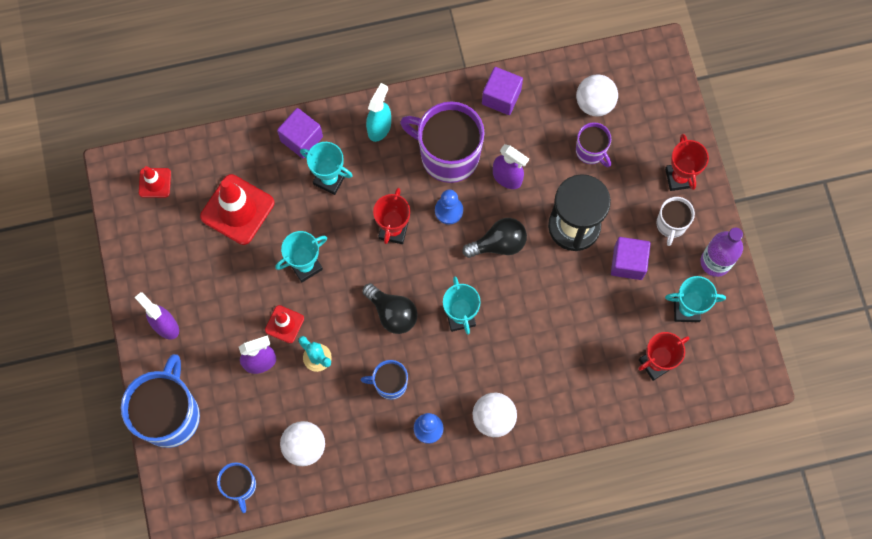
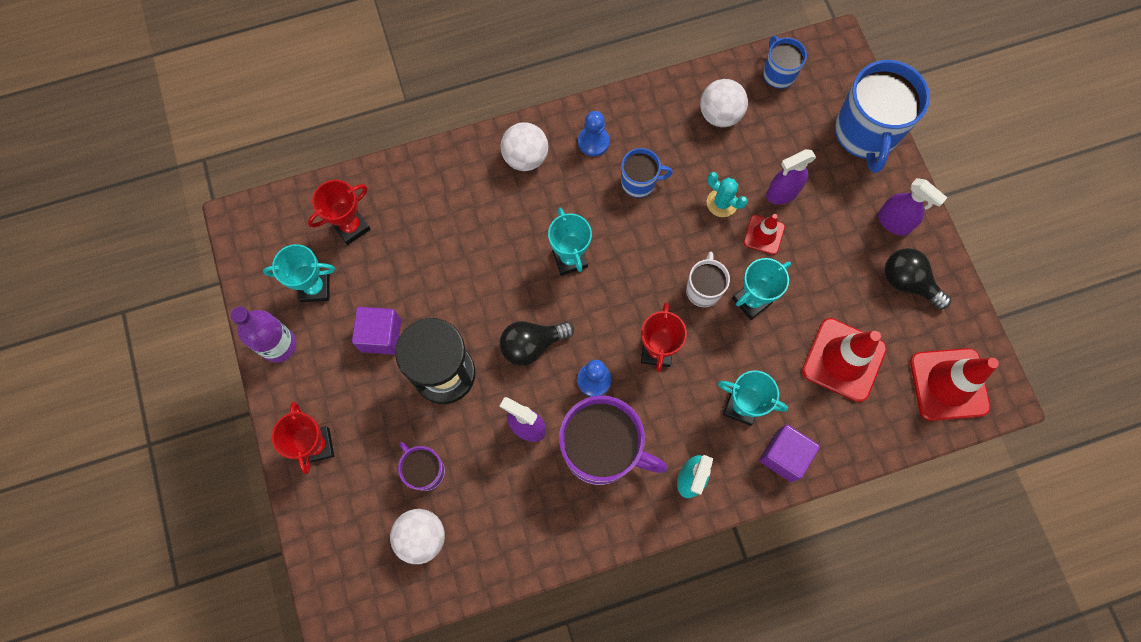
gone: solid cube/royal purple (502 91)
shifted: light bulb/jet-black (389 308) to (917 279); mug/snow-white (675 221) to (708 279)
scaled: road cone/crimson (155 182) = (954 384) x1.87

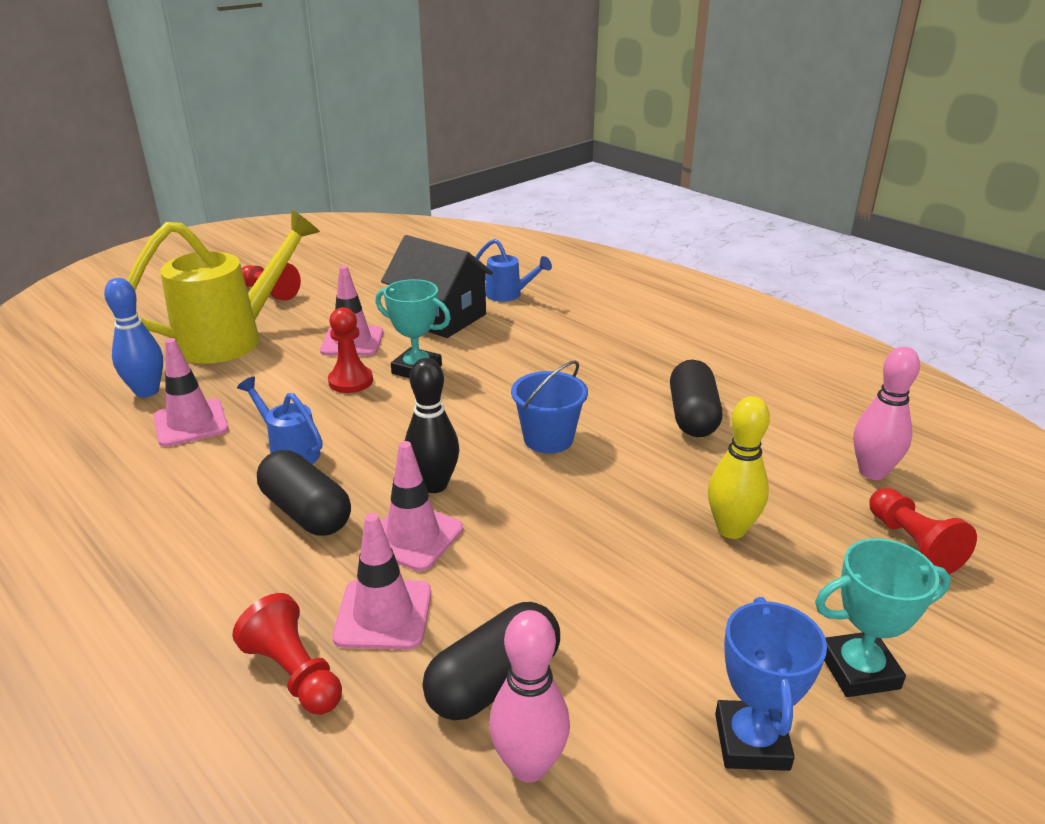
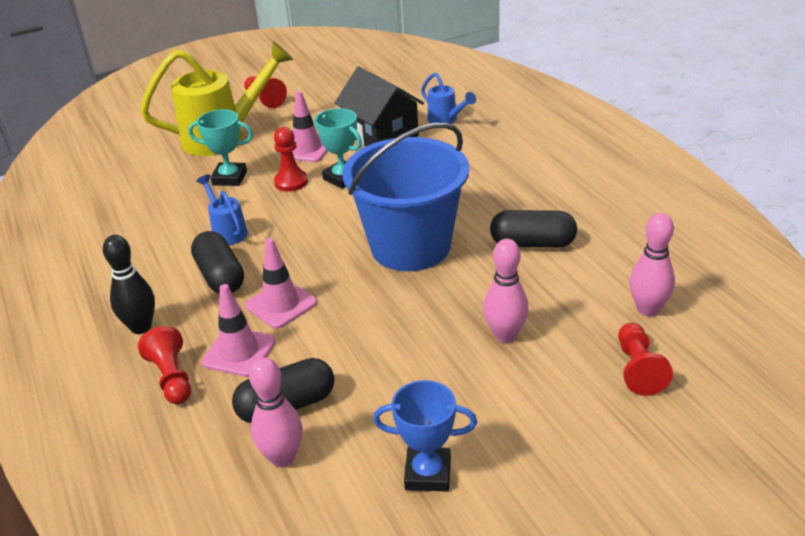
gone: skittle/royal blue (133 338); road cone/rosy (191 392)
shifted: skittle/jet-black (432 425) to (129 284); award cup/teal (883 617) to (220 147)
repainted: skittle/yellow (739 467) to skittle/rosy (506 291)
rotated: capsule/jet-black (696 398) = (533 229) 75 degrees clockwise; award cup/royal blue (771 684) = (425 435) 75 degrees clockwise
scaled: pail/royal blue (549 407) = (406 196) x2.08

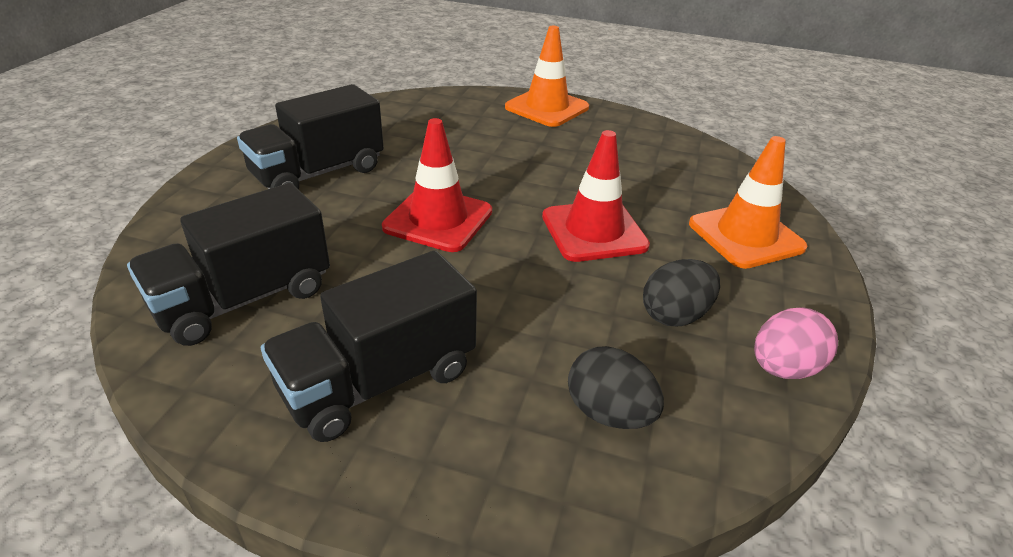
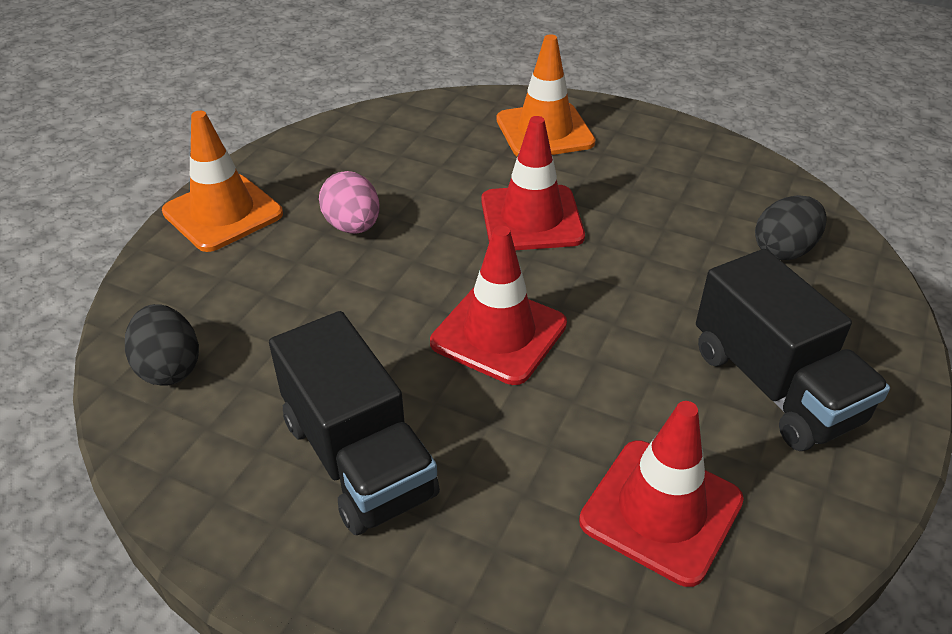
shifted: toy egg/jet-black (681 292) to (162 345); toy egg/rosy (796 343) to (349 202)
swapped: toy truck/jet-black (228 264) to road cone/crimson (661 494)

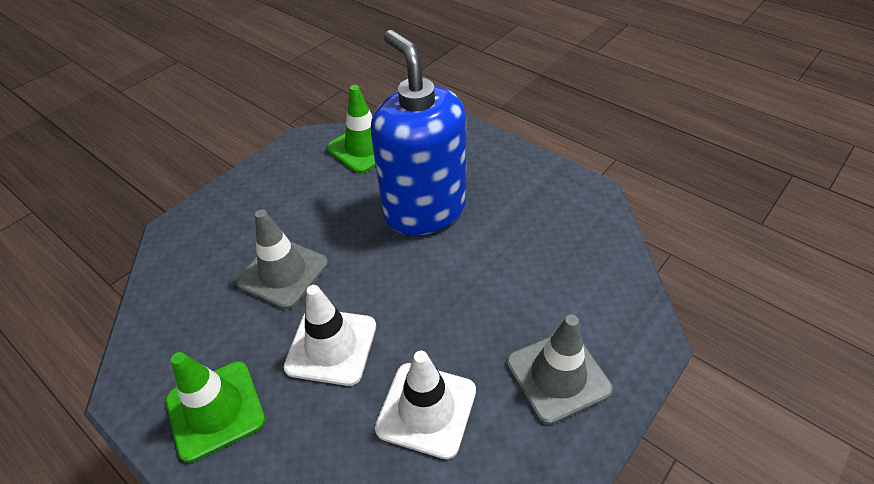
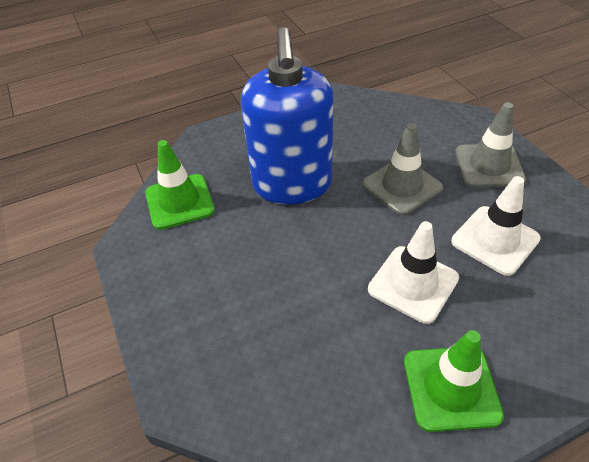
shifted: road cone/gray (282 259) to (403 169)
rotated: soap dispenser/royal blue (418 132) = (287 116) 90 degrees counterclockwise

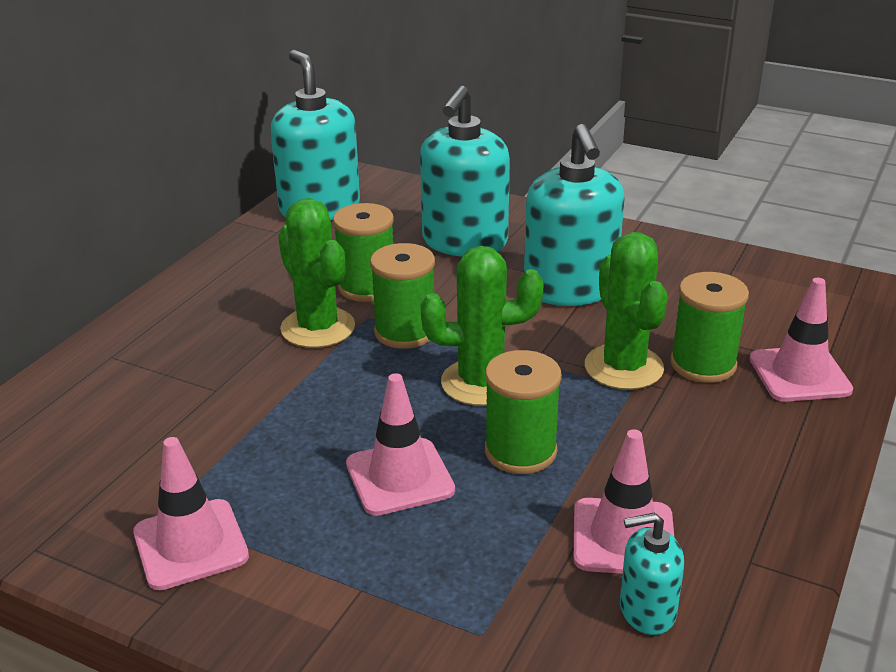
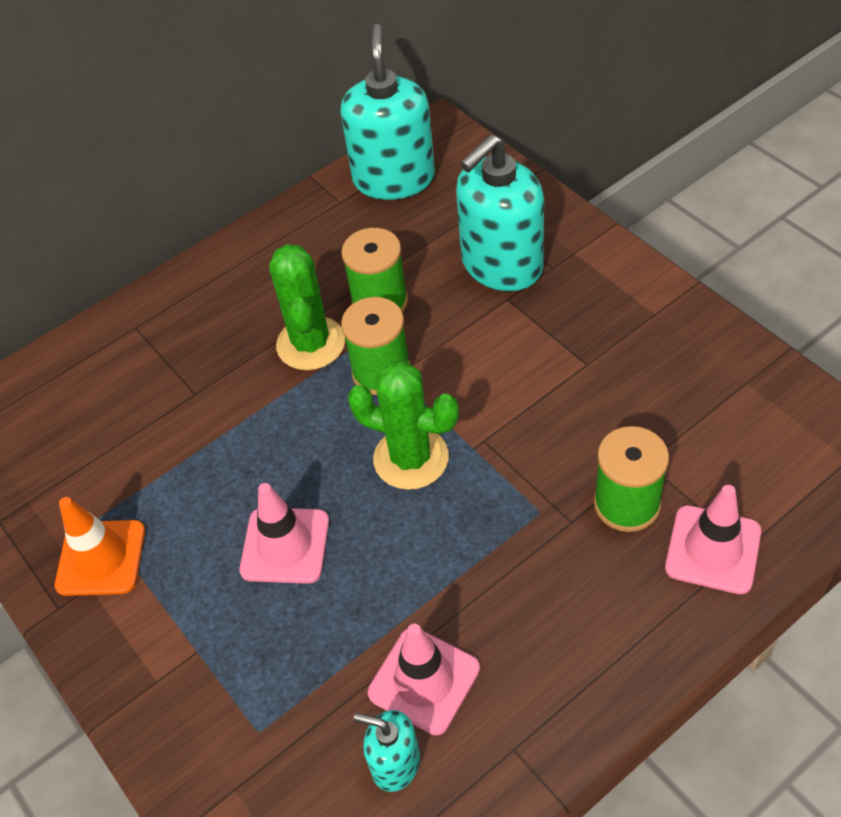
gone: spool/leaf-green (523 412); soap dispenser/teal (574 215); prickly plant/leaf-green (626 311)
repainted: road cone/rosy (191 513) to road cone/orange-coloured (100 546)

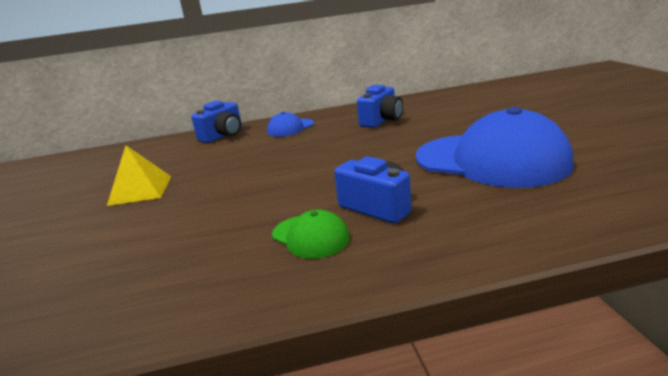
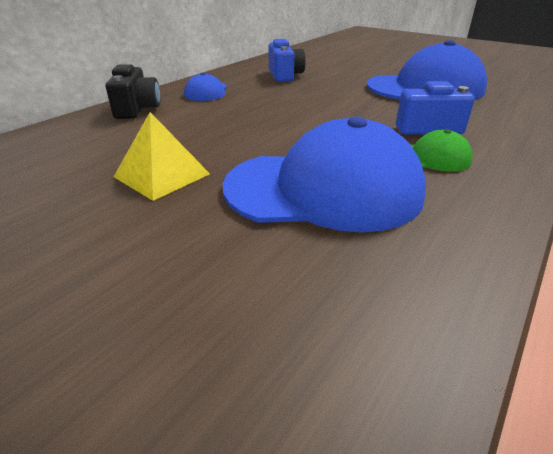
new: cap/royal blue (324 174)
repainted: camera/royal blue (216 122) to camera/jet-black (133 91)

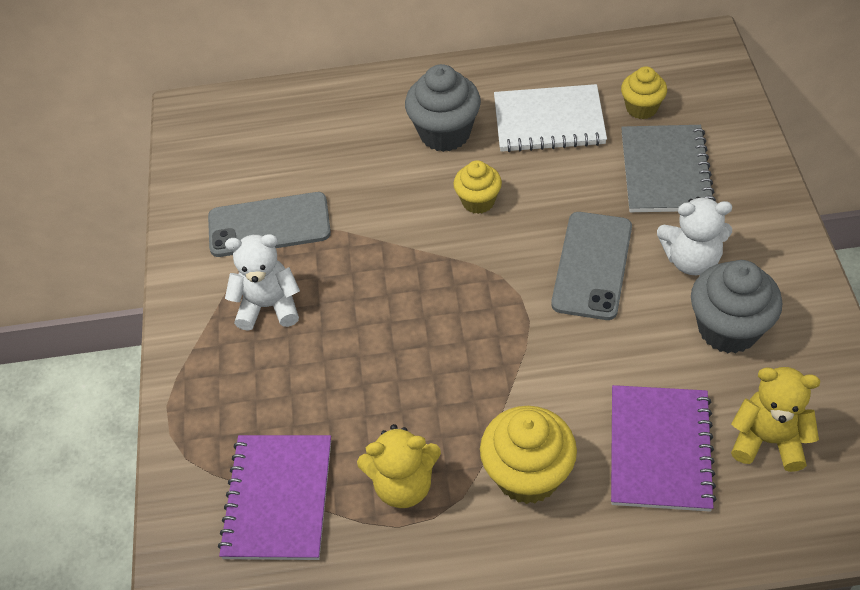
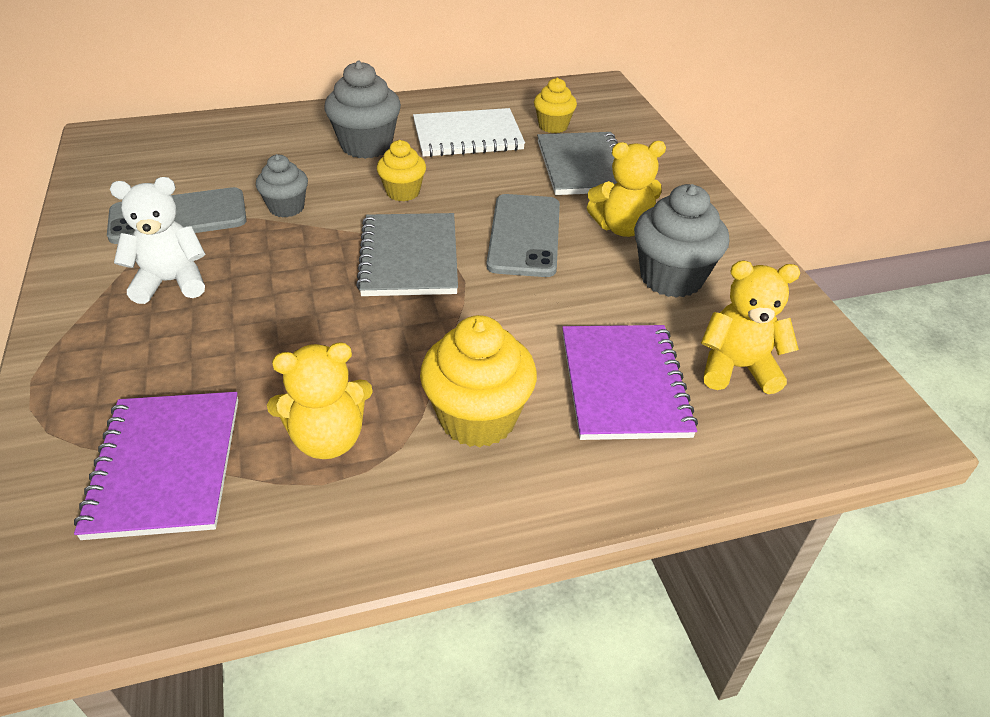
new: muffin/gray (282 185); exercise book/gray (407 254)
repainted: teddy bear/snow-white (694 236) to teddy bear/yellow (626 189)

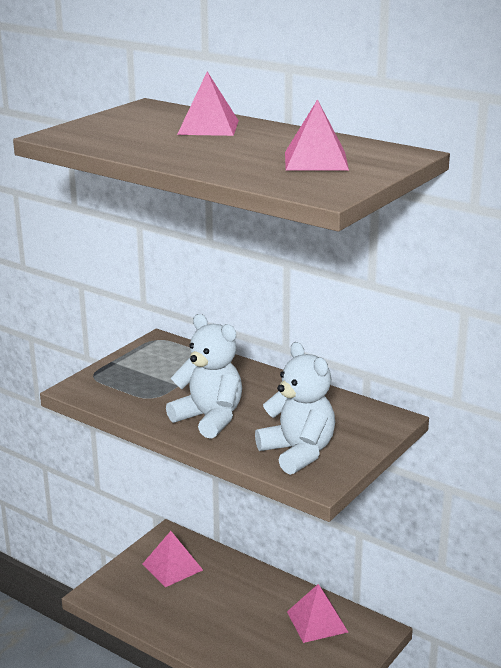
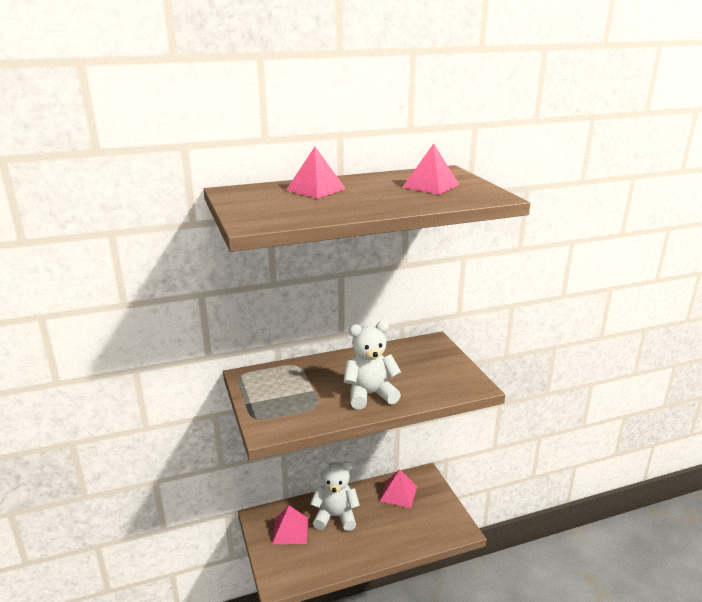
shifted: teddy bear/snow-white (295 408) to (335 496)

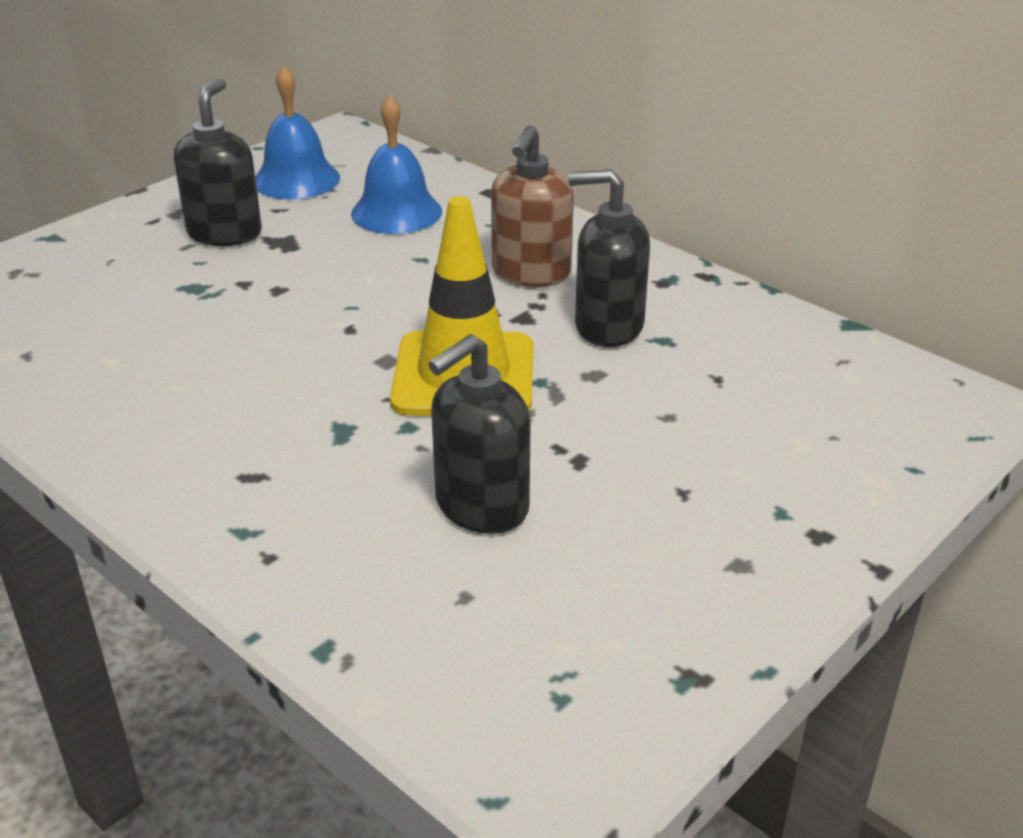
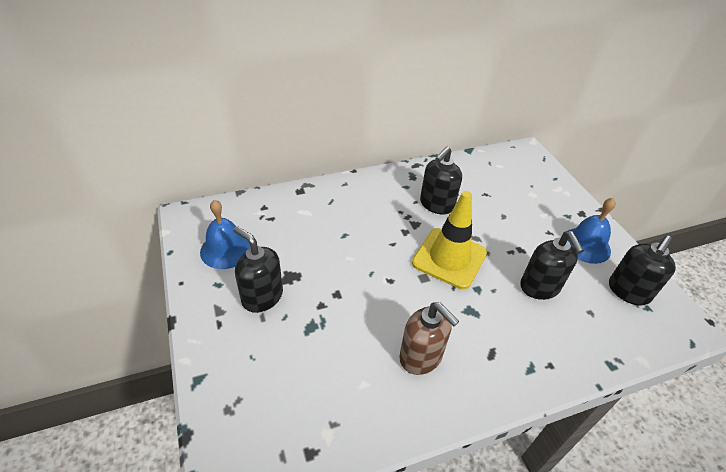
new: soap dispenser/jet-black (642 271)
shifted: hand bell/royal blue (396 164) to (591 231); soap dispenser/dark brown (532 206) to (429 338)

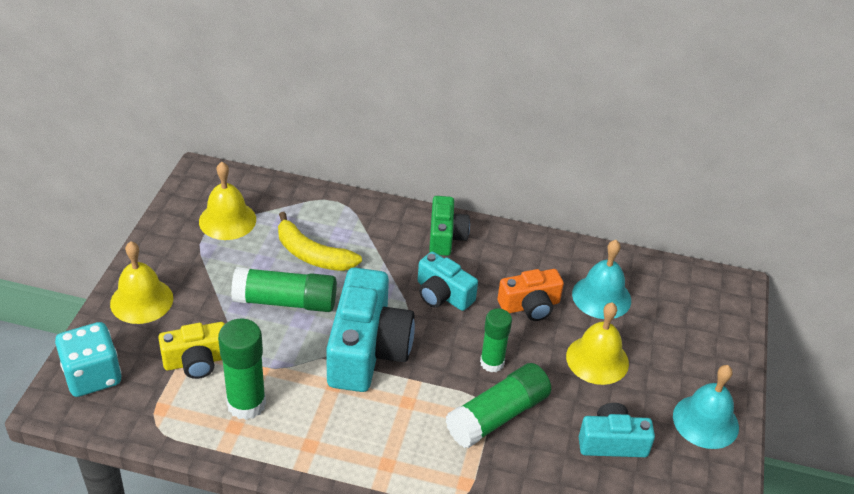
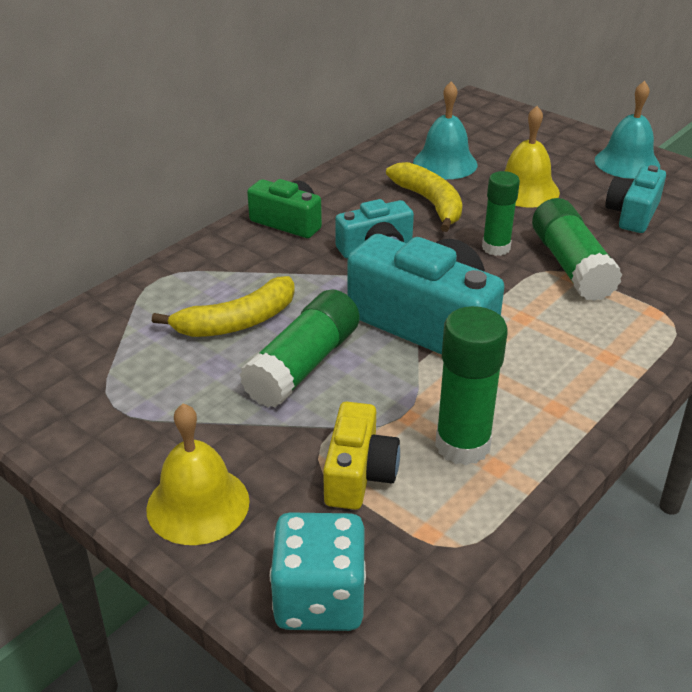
gone: hand bell/yellow (227 201)
swapped: camera/orange-coloured (530 295) to banana fruit/yellow (424 197)

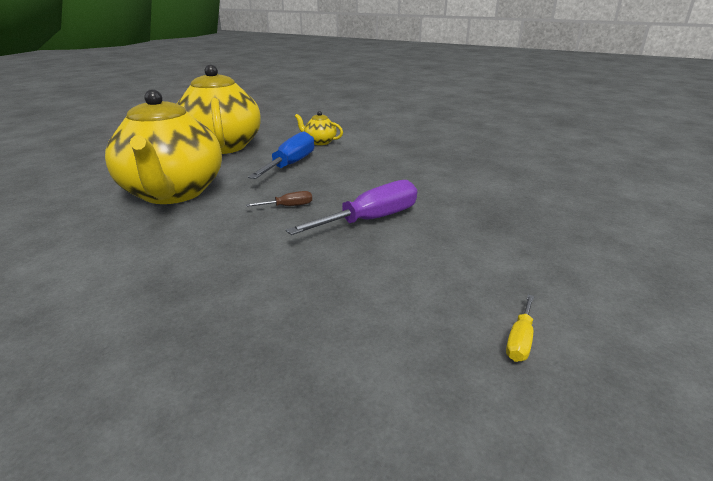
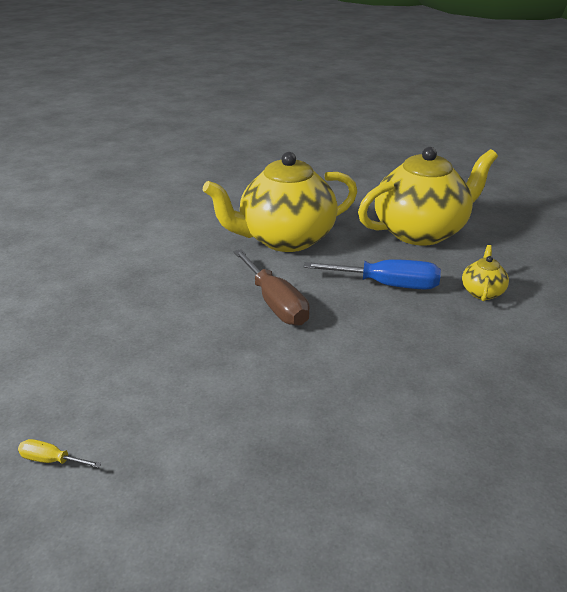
gone: flat screwdriver/royal purple (351 207)
scaled: flat screwdriver/dark brown (279 199) = (271 287) x2.14

